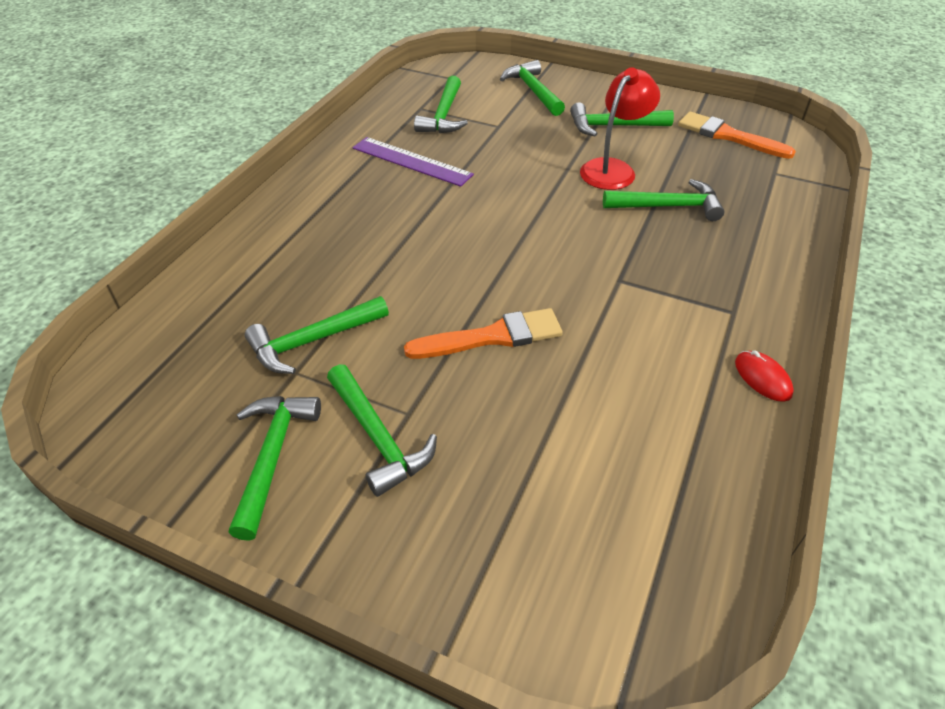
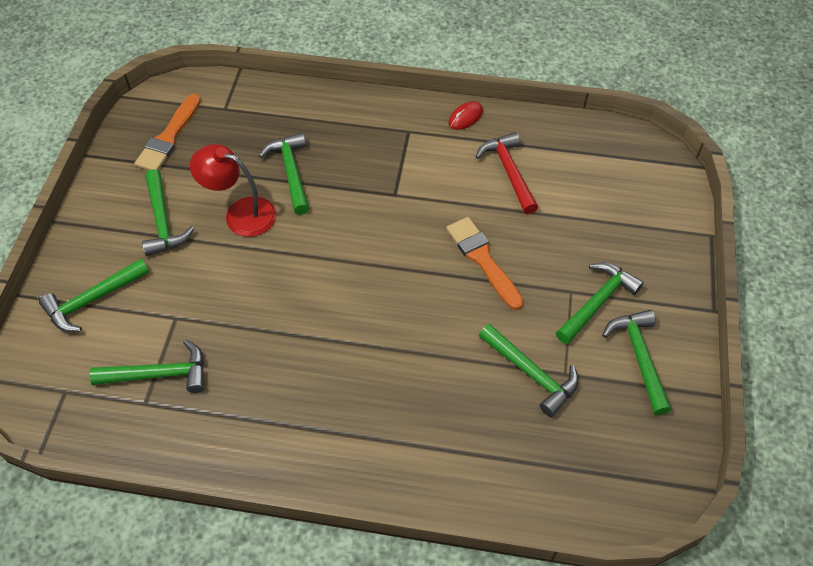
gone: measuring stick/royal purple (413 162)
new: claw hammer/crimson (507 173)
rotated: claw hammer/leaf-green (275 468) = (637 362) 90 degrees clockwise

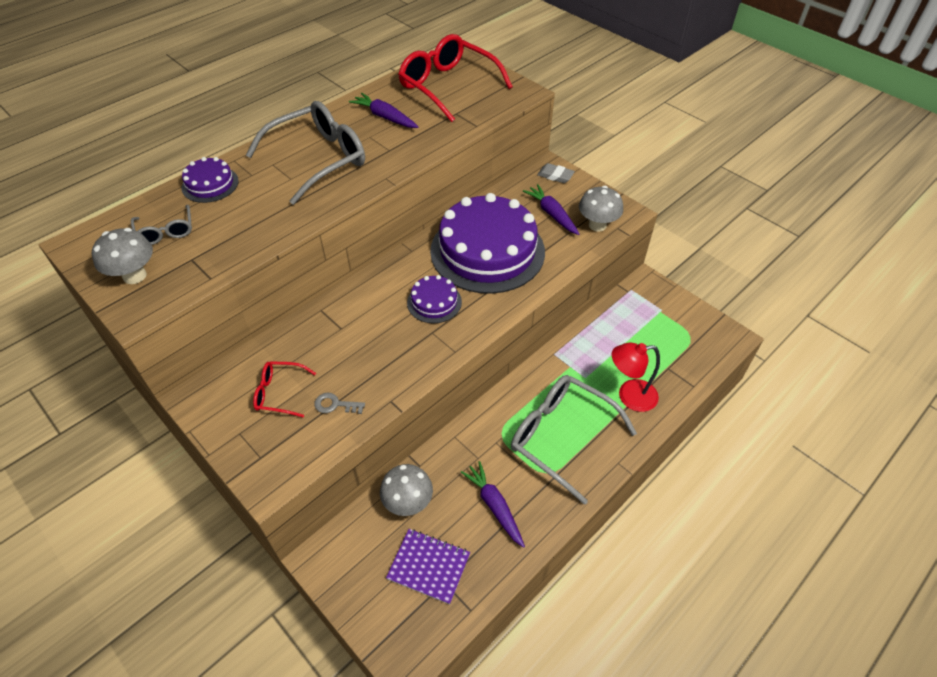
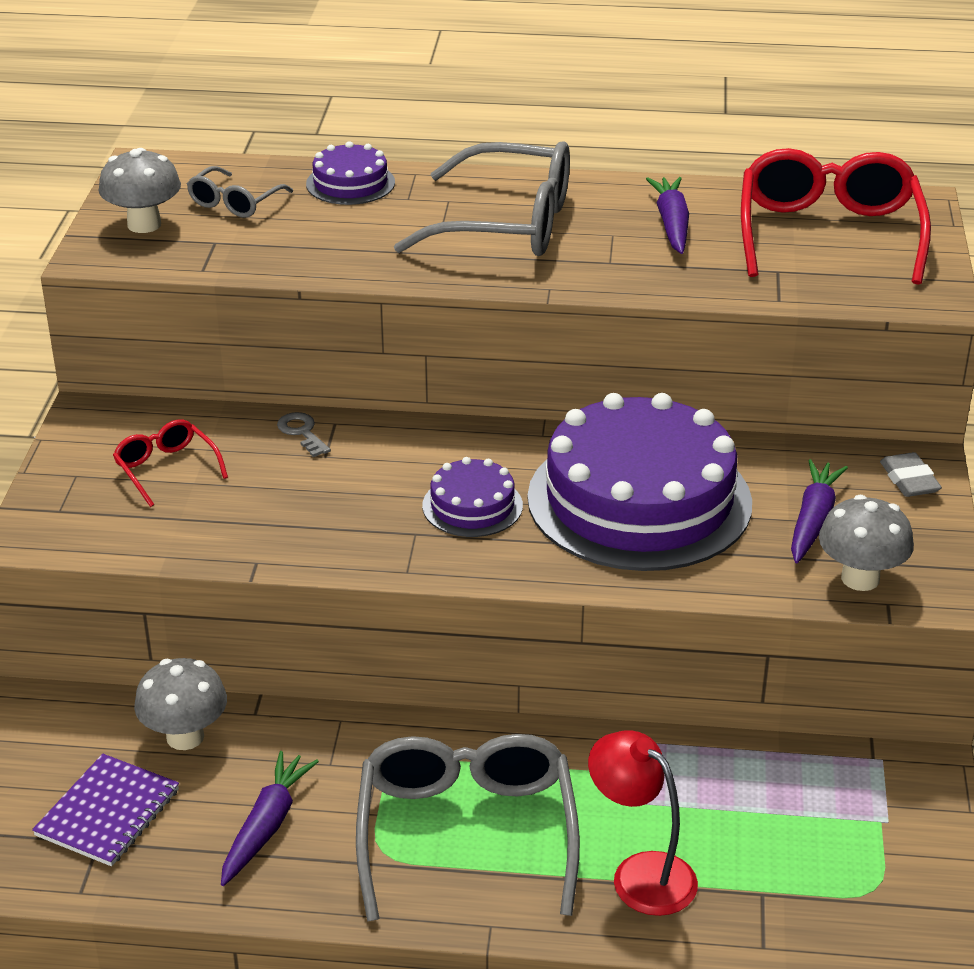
shifted: door key/gray (339 403) to (304 434)
rotated: exercise book/royal purple (428 566) = (105 810) 45 degrees clockwise

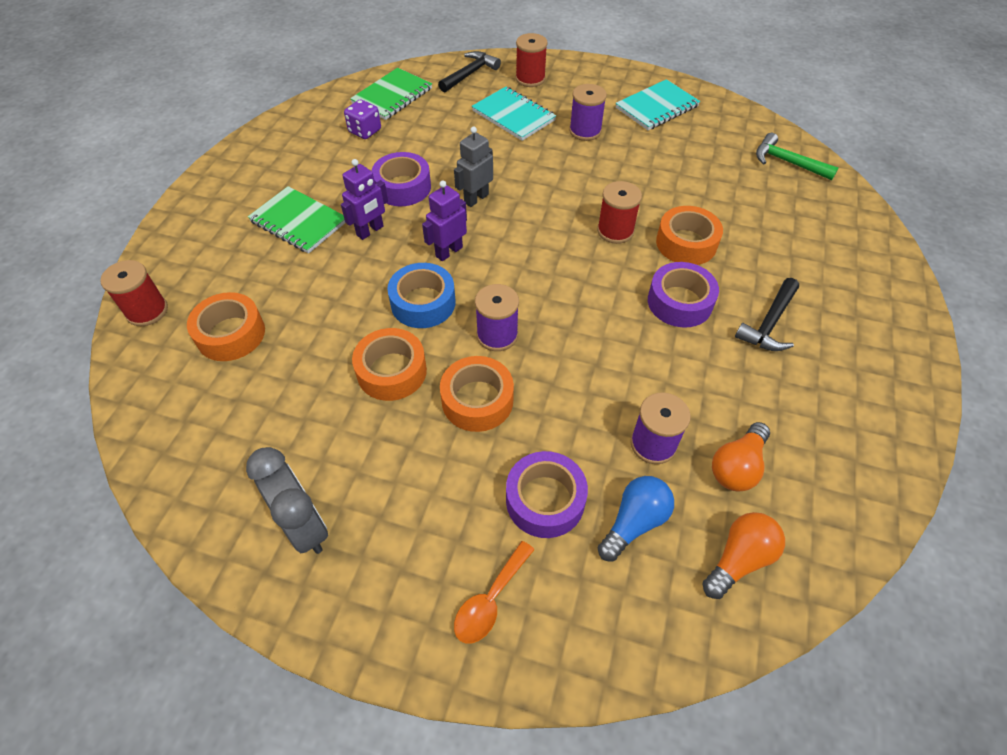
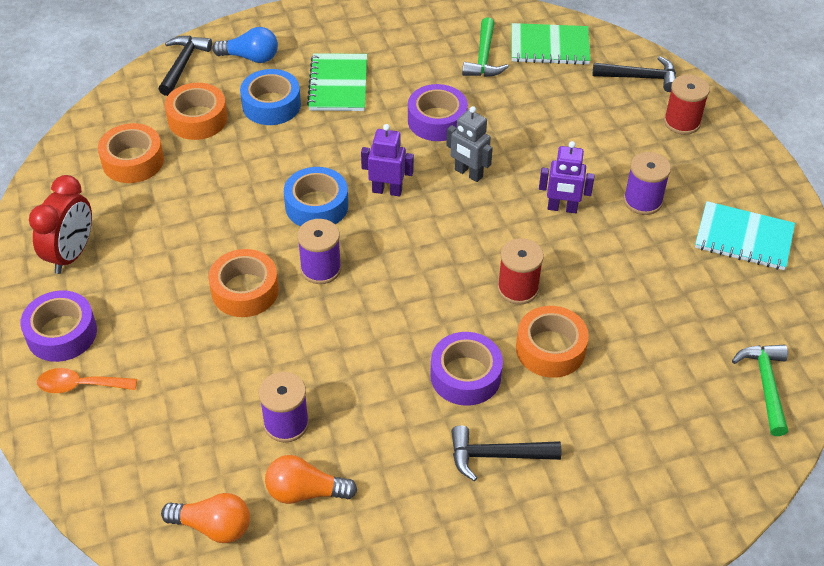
gone: exercise book/teal (514 114)
new: roll of tape/royal blue (270 97)
shifted: toy robot/royal purple (364 199) to (567 177); roll of tape/orange-coloured (389 364) to (131 153); roll of tape/royal purple (547 494) to (58 326); light bulb/royal blue (636 518) to (245 45)
swapped: spool/crimson (134 293) to claw hammer/jet-black (185 66); dice/royal purple (362 119) to claw hammer/leaf-green (485 47)
repainted: alarm clock/gray (287 500) to alarm clock/crimson (60 224)
rotated: toy robot/gray (473 167) = (469 144) 150 degrees counterclockwise

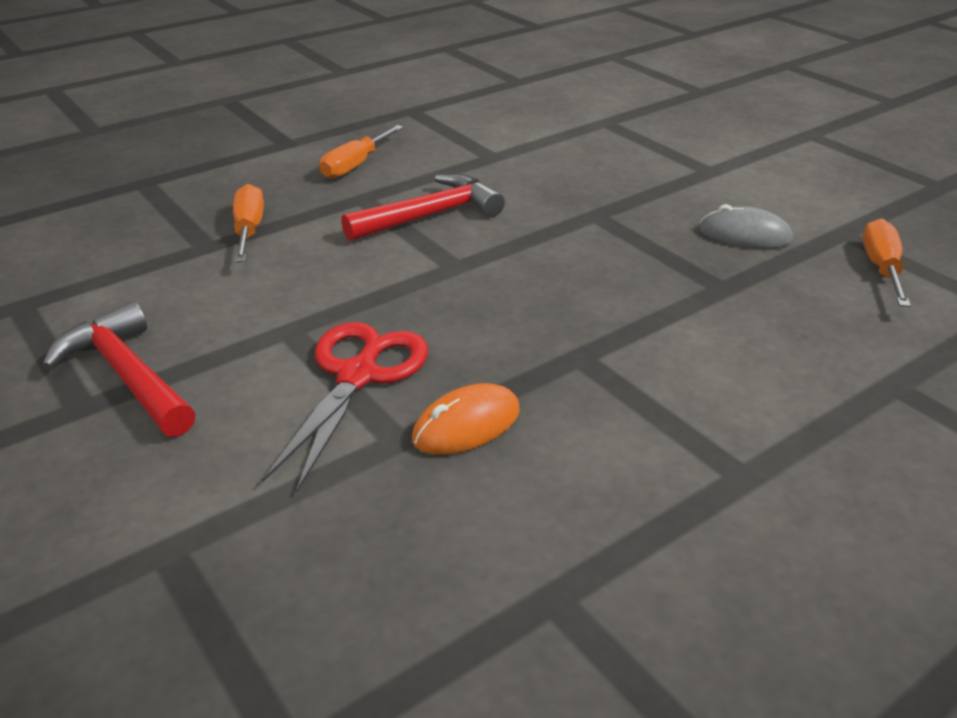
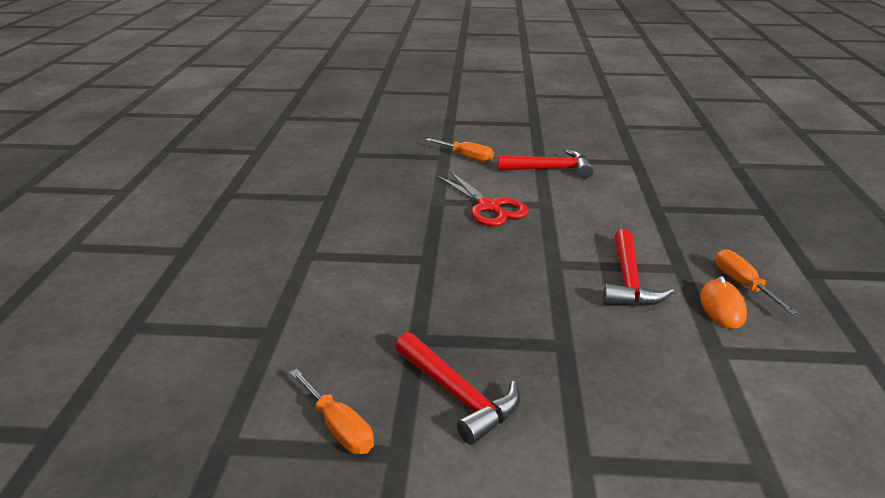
shifted: flat screwdriver/orange-coloured (248 223) to (460 150); computer mouse/orange-coloured (466 419) to (723 302)
swapped: computer mouse/gray (746 226) to claw hammer/crimson (457 388)

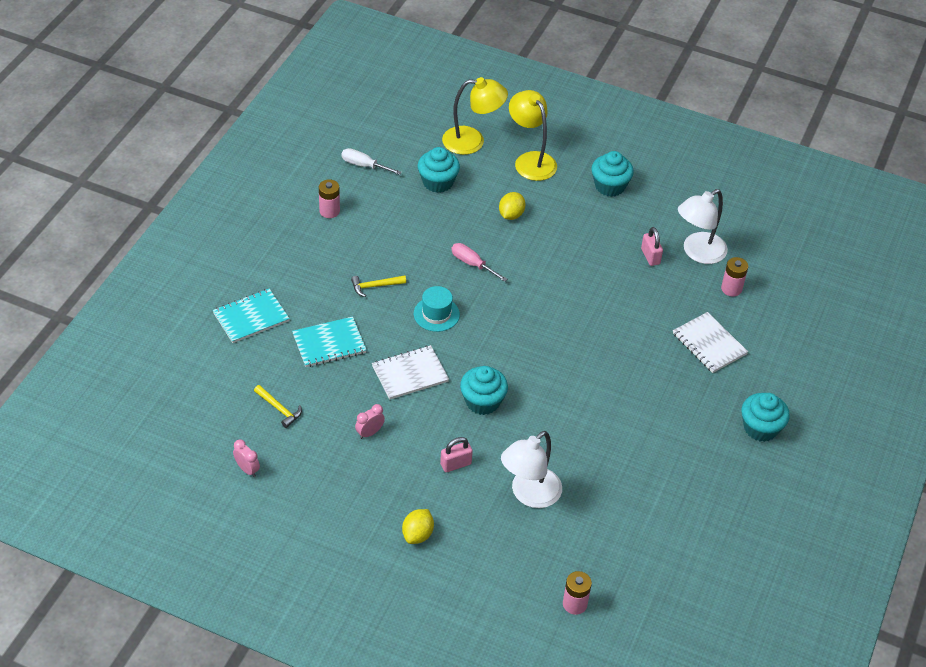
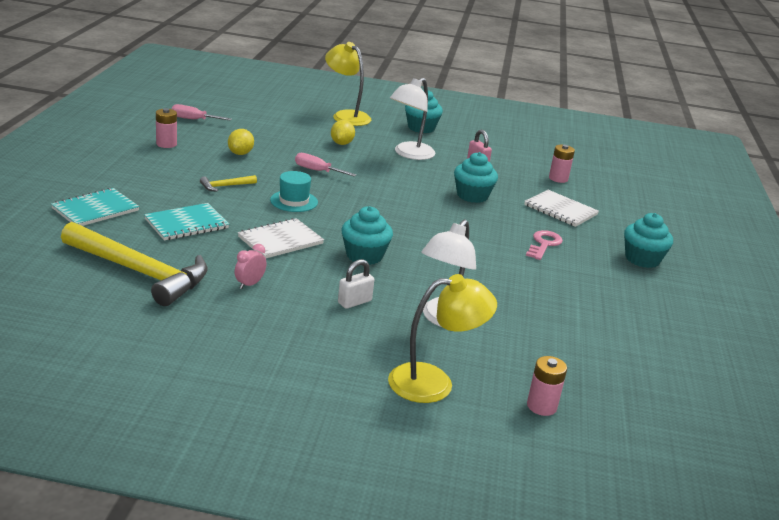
gone: alarm clock/rosy (246 458)
new: door key/rosy (544 245)
shifted: lemon/yellow (418 526) to (241 142); muffin/teal (439 170) to (476 177); lamp/yellow (475 116) to (442 338); lamp/snow-white (703 226) to (412 119)
repainted: flat screwdriver/snow-white (372 161) to flat screwdriver/rosy (202 112); small lock/rosy (456 454) to small lock/snow-white (356 284)
scaled: claw hammer/yellow (278 406) = (134 264) x2.45

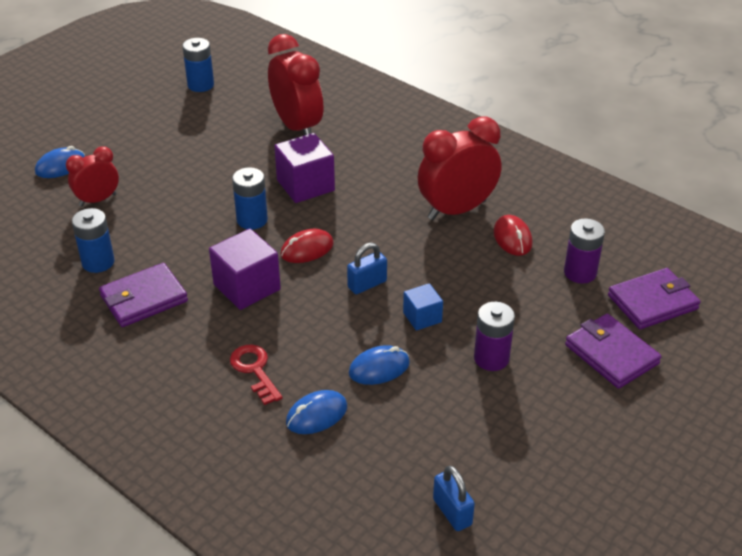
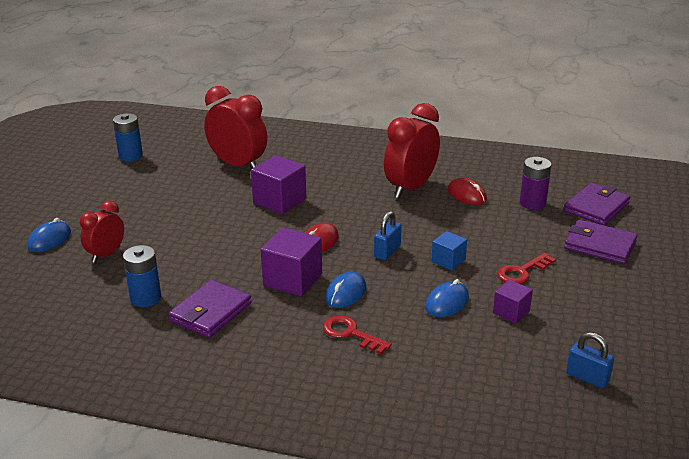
gone: battery/royal blue (250 198)
new: solid cube/royal purple (513 302)
shifted: computer mouse/royal blue (316 412) to (345 290)
swapped: battery/royal purple (494 336) to door key/crimson (526 268)

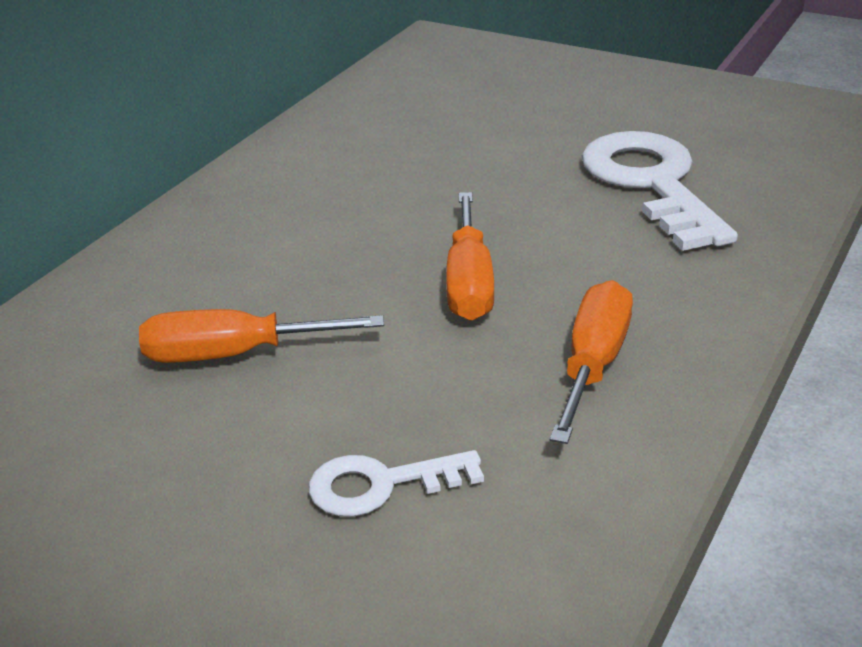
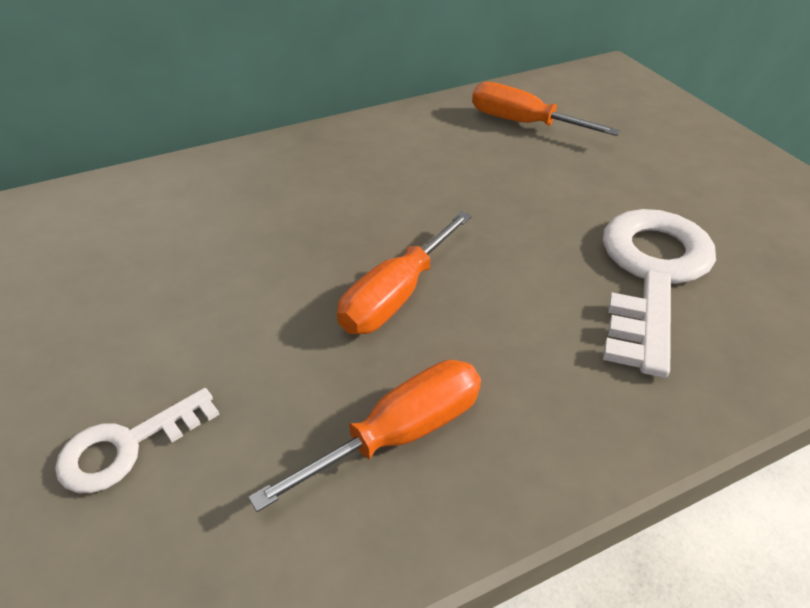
shifted: flat screwdriver/orange-coloured (261 336) to (546 109)
rotated: door key/snow-white (396 483) = (137 440) 60 degrees counterclockwise

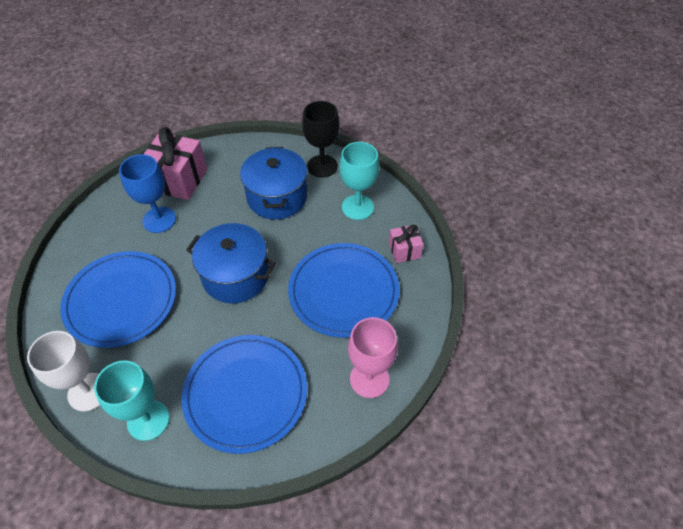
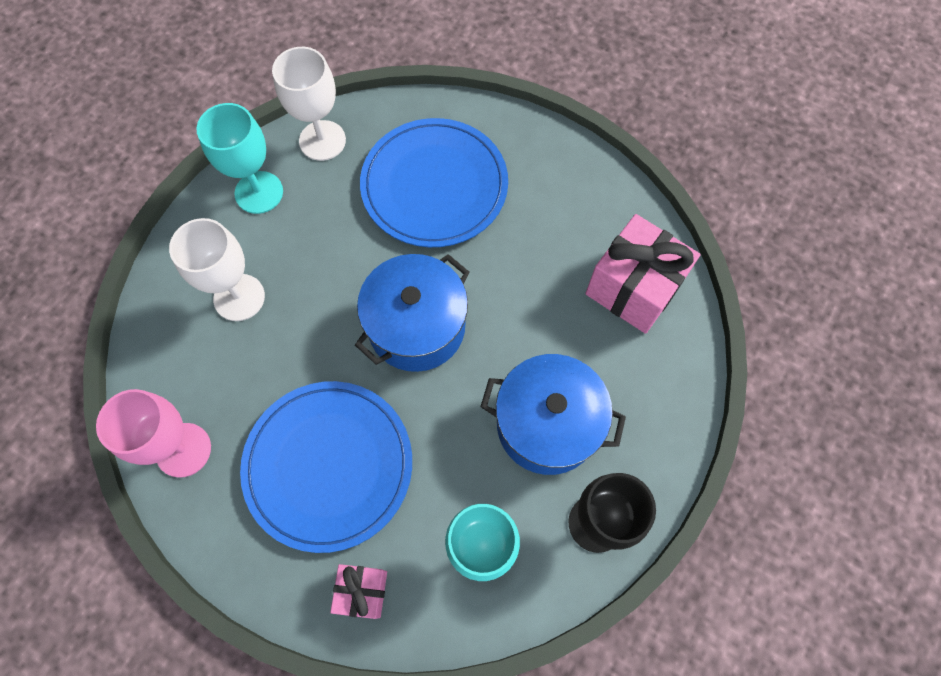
gone: goblet/royal blue (147 193)
swapped: flat dish/royal blue (244 394) to goblet/snow-white (217 269)

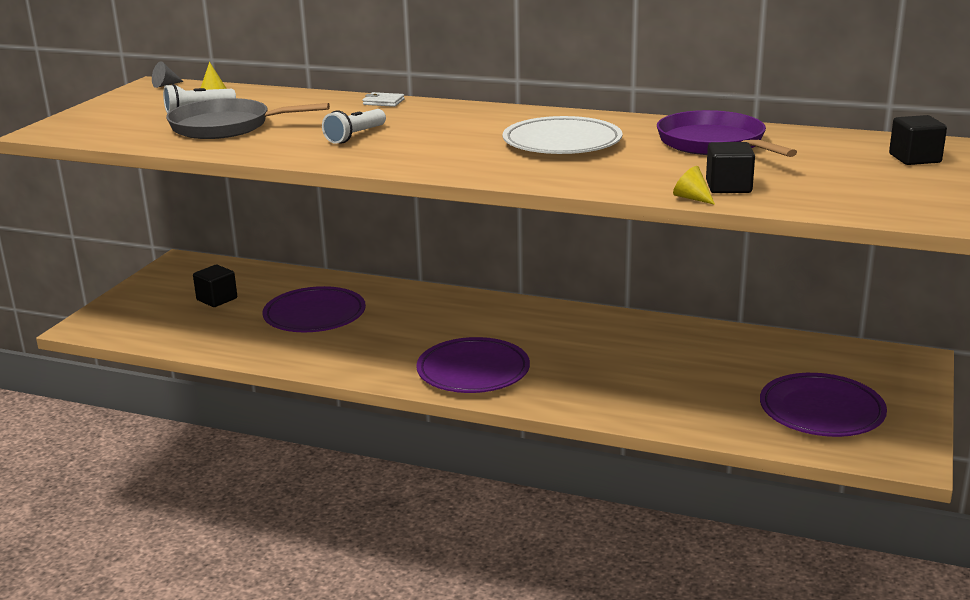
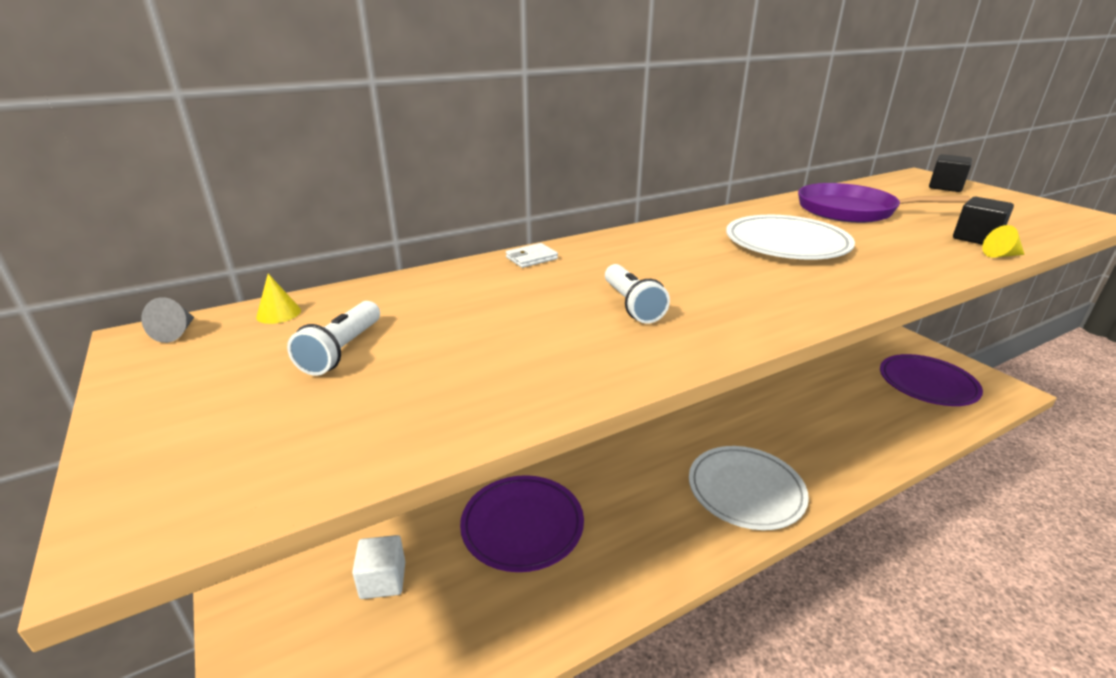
gone: skillet/gray (248 118)
repainted: solid cube/jet-black (215 286) to solid cube/snow-white (378 567); flat dish/royal purple (473 365) to flat dish/snow-white (749 488)

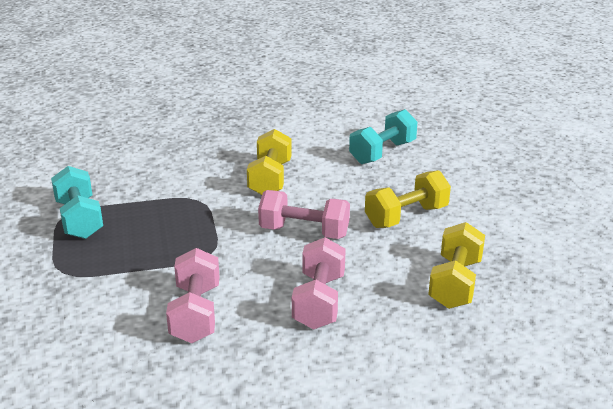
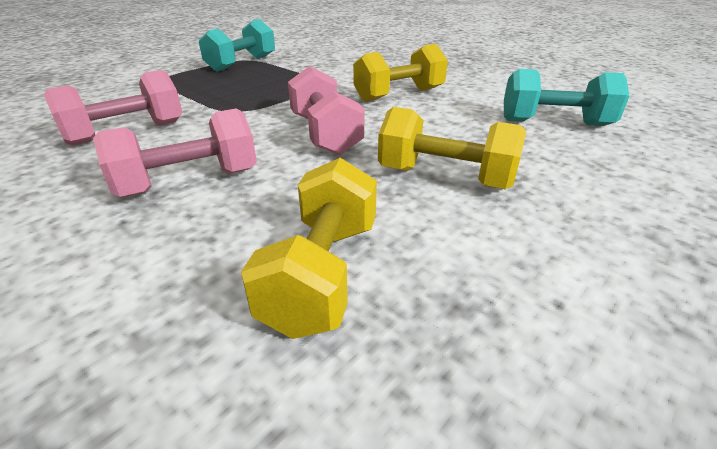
rotated: dumbbell/yellow (456 265) = (309 248) 60 degrees counterclockwise

